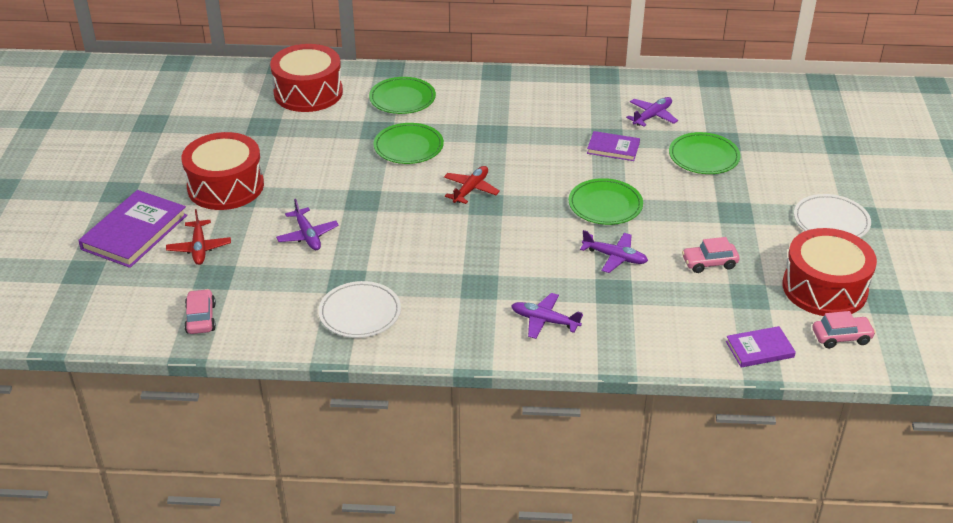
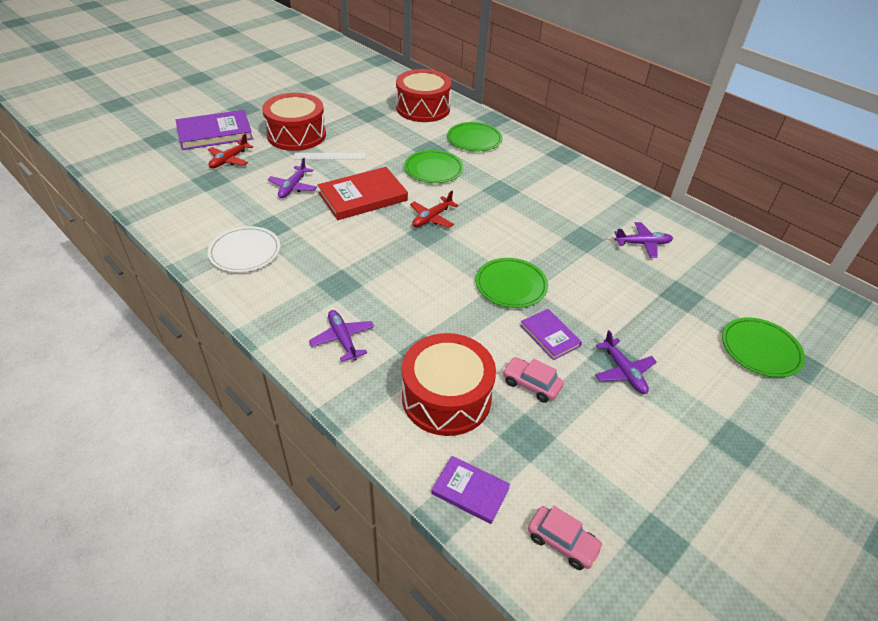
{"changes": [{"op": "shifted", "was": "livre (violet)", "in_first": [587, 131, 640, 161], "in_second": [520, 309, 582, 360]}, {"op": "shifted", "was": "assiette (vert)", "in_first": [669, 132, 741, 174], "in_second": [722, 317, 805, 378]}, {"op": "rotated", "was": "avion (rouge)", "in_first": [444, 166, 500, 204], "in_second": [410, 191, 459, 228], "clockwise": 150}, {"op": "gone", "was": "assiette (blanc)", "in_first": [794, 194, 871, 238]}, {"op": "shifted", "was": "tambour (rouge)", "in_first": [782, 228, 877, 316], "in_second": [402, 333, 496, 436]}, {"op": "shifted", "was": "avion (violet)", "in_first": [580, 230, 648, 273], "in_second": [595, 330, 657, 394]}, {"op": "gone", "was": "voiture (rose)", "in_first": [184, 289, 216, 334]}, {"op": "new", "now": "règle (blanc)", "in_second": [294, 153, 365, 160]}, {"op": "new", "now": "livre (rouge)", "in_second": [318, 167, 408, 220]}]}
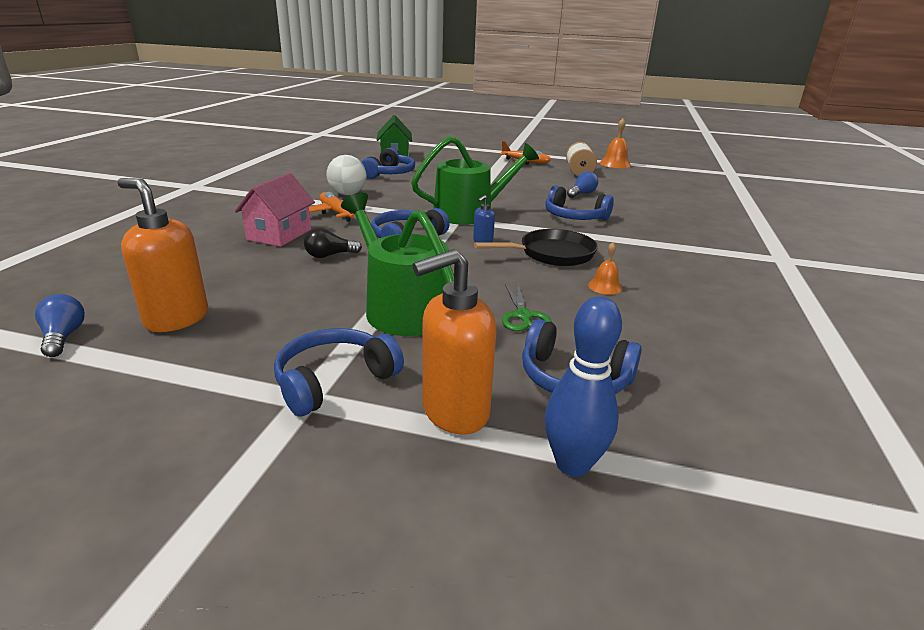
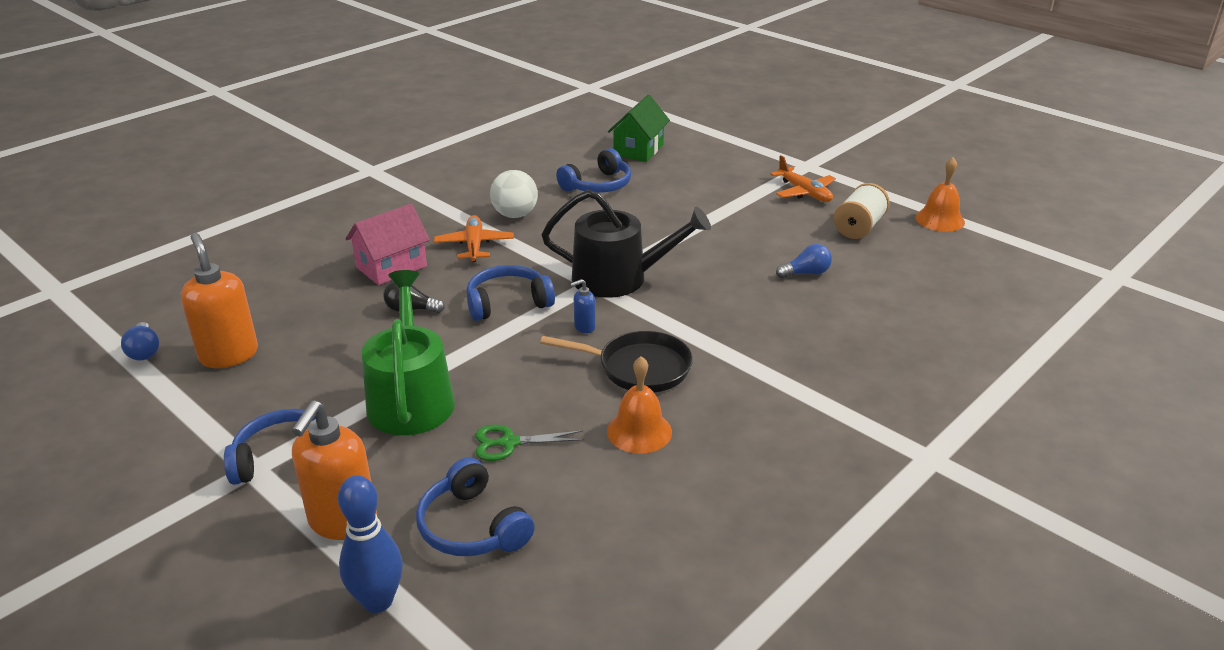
{"changes": [{"op": "repainted", "was": "arrosoir (vert)", "now": "arrosoir (noir)", "in_first": [411, 136, 539, 225], "in_second": [541, 190, 711, 298]}, {"op": "gone", "was": "casque audio (bleu)", "in_first": [545, 186, 614, 220]}, {"op": "scaled", "was": "cloche (orange)", "in_first": [588, 242, 622, 295], "in_second": [607, 356, 672, 454], "ratio": 1.64}, {"op": "rotated", "was": "distributeur de savon (orange)", "in_first": [412, 249, 496, 435], "in_second": [292, 400, 377, 540], "clockwise": -75}, {"op": "rotated", "was": "ciseaux (vert)", "in_first": [502, 284, 552, 331], "in_second": [475, 425, 585, 461], "clockwise": 60}, {"op": "rotated", "was": "ampoule (bleu)", "in_first": [35, 294, 85, 357], "in_second": [121, 322, 159, 360], "clockwise": 150}]}
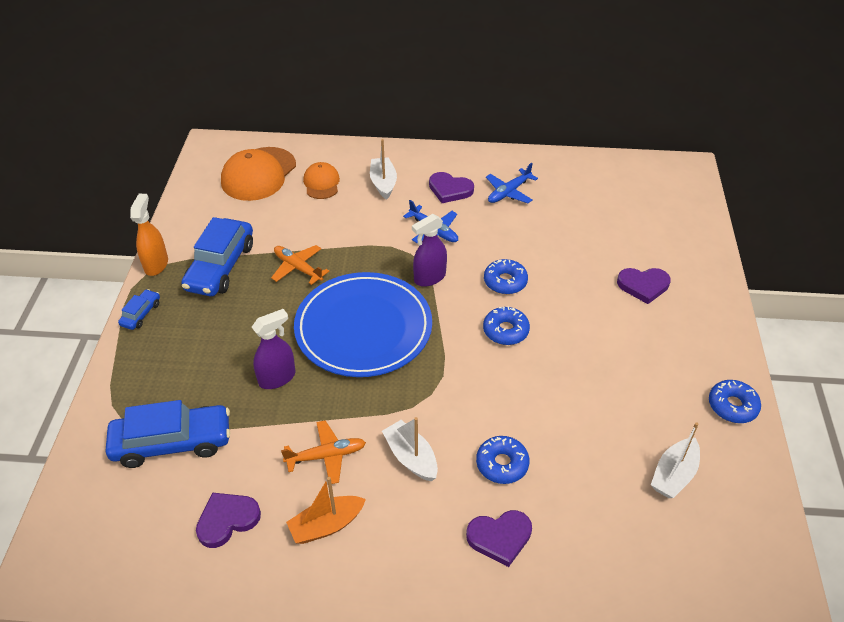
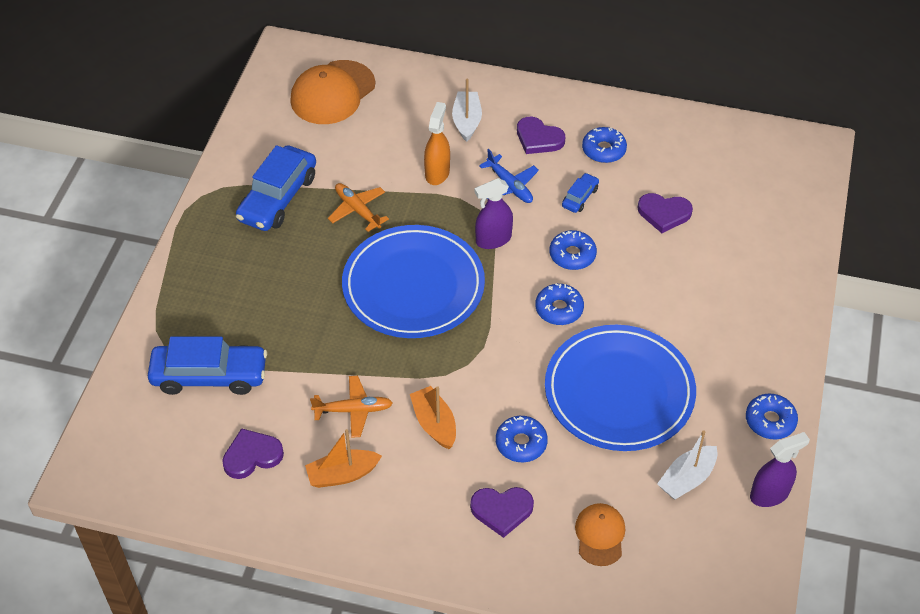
{"changes": [{"op": "shifted", "was": "casquette (orange)", "in_first": [303, 162, 340, 199], "in_second": [575, 503, 625, 566]}, {"op": "swapped", "was": "avion (bleu)", "now": "beignet (bleu)", "in_first": [486, 163, 538, 203], "in_second": [582, 127, 627, 163]}, {"op": "shifted", "was": "vaporisateur (orange)", "in_first": [130, 194, 168, 276], "in_second": [424, 102, 450, 185]}, {"op": "shifted", "was": "cœur (violet)", "in_first": [617, 268, 671, 304], "in_second": [638, 193, 693, 233]}, {"op": "shifted", "was": "voiture (bleu)", "in_first": [118, 289, 160, 330], "in_second": [562, 173, 599, 213]}, {"op": "shifted", "was": "vaporisateur (violet)", "in_first": [252, 309, 295, 389], "in_second": [750, 432, 810, 507]}, {"op": "repainted", "was": "bateau (blanc)", "now": "bateau (orange)", "in_first": [382, 417, 438, 481], "in_second": [410, 386, 456, 449]}, {"op": "new", "now": "assiette (bleu)", "in_second": [545, 325, 696, 451]}]}
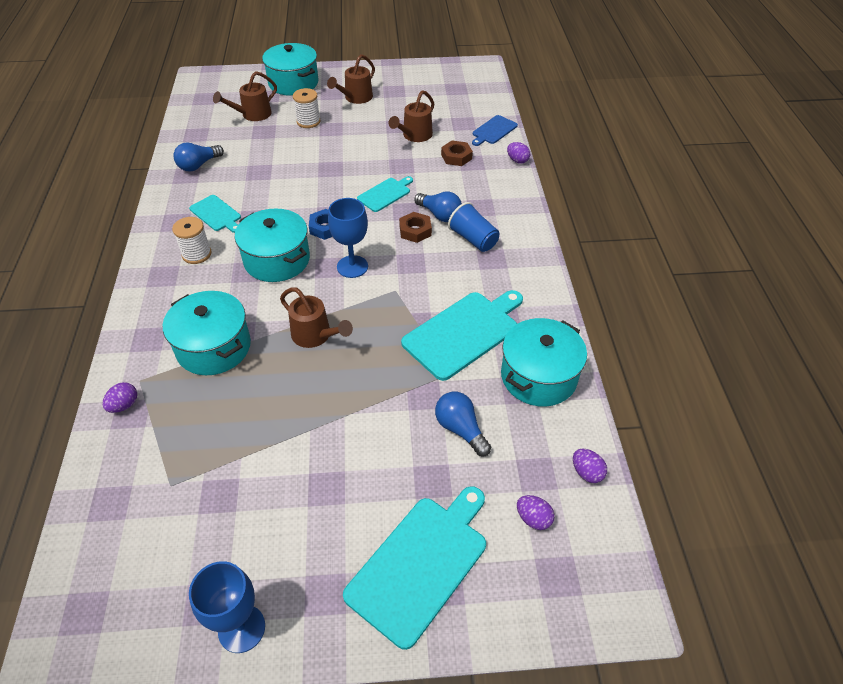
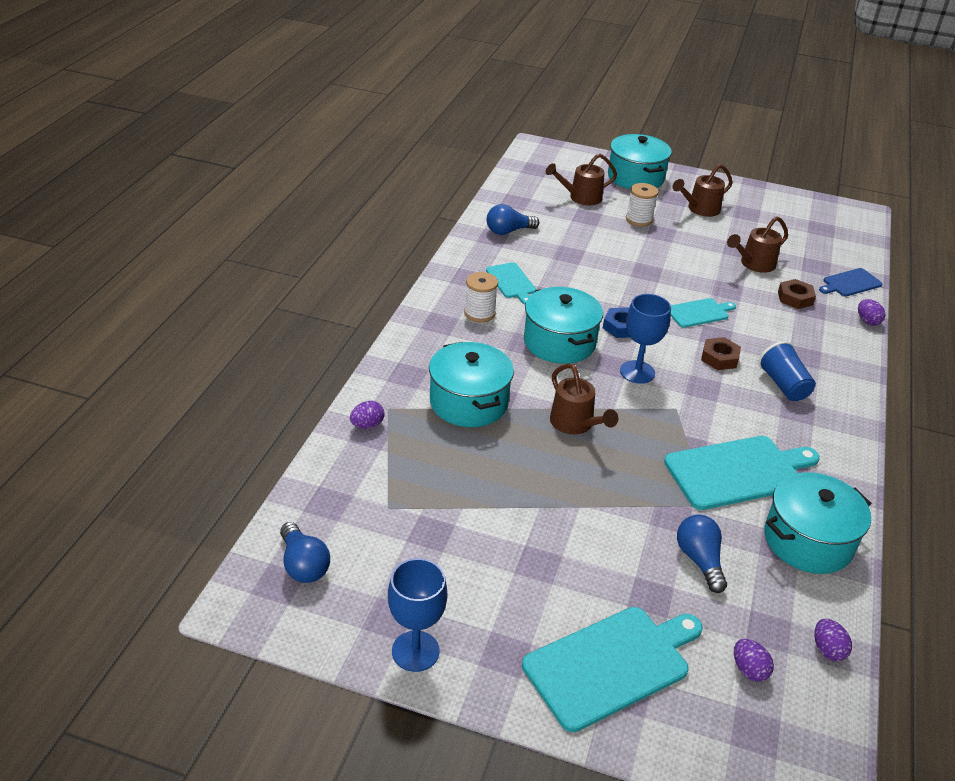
{"changes": [{"op": "shifted", "was": "ampoule (bleu)", "in_first": [414, 191, 462, 222], "in_second": [280, 522, 330, 583]}]}
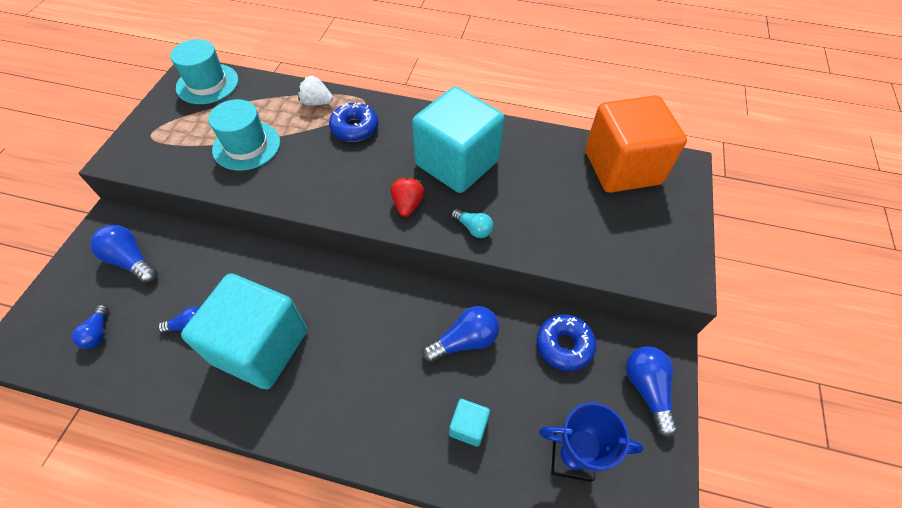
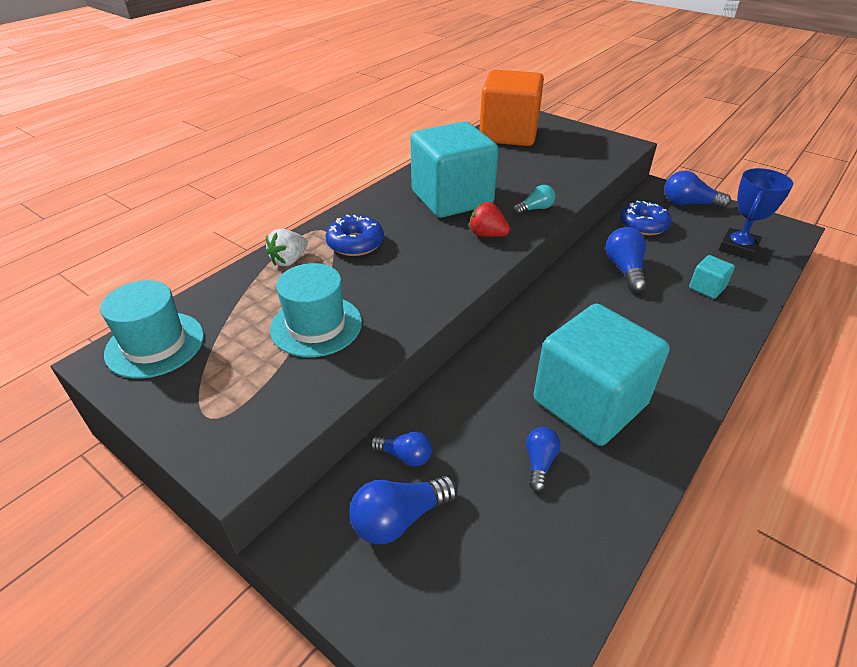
{"changes": [{"op": "shifted", "was": "ampoule (bleu)", "in_first": [72, 305, 109, 349], "in_second": [370, 432, 432, 467]}]}
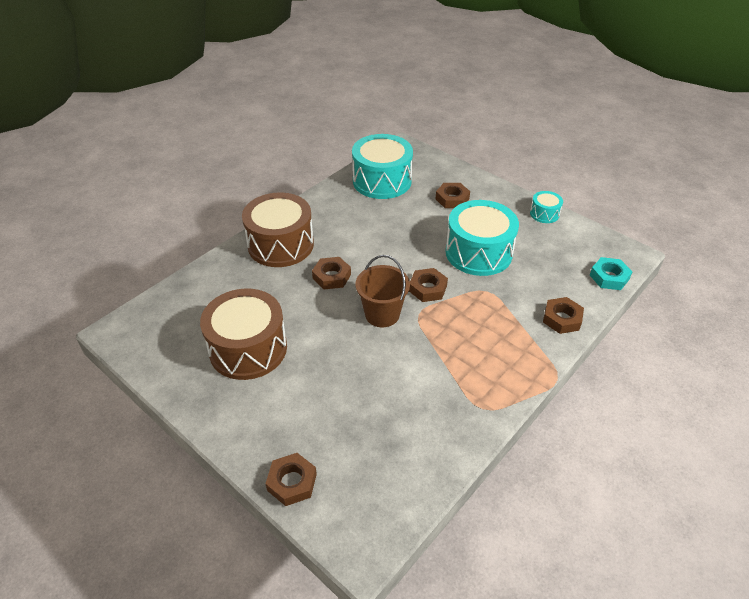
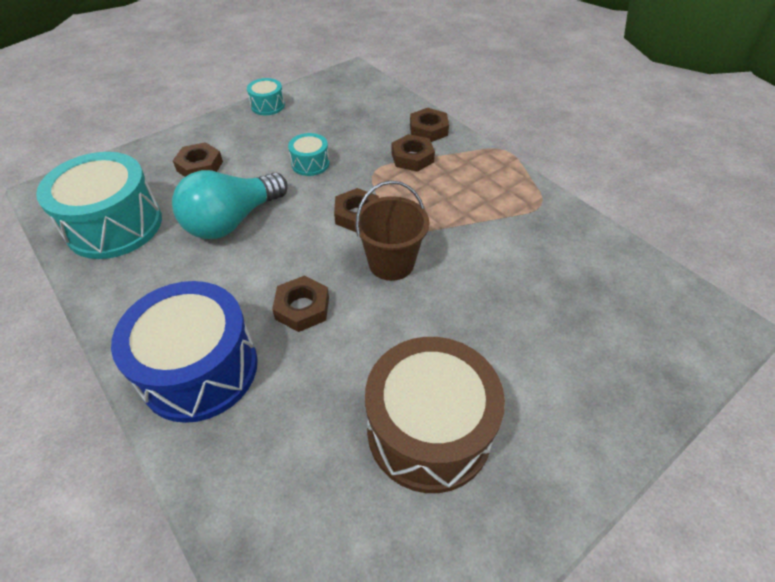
{"changes": [{"op": "repainted", "was": "tambour (marron)", "now": "tambour (bleu)", "in_first": [242, 192, 314, 267], "in_second": [111, 281, 258, 423]}, {"op": "scaled", "was": "tambour (turquoise)", "in_first": [445, 200, 519, 276], "in_second": [288, 133, 330, 176], "ratio": 0.47}, {"op": "gone", "was": "écrou (turquoise)", "in_first": [590, 257, 632, 290]}, {"op": "shifted", "was": "écrou (marron)", "in_first": [265, 453, 317, 506], "in_second": [392, 134, 435, 172]}, {"op": "new", "now": "ampoule (turquoise)", "in_second": [172, 170, 288, 239]}]}
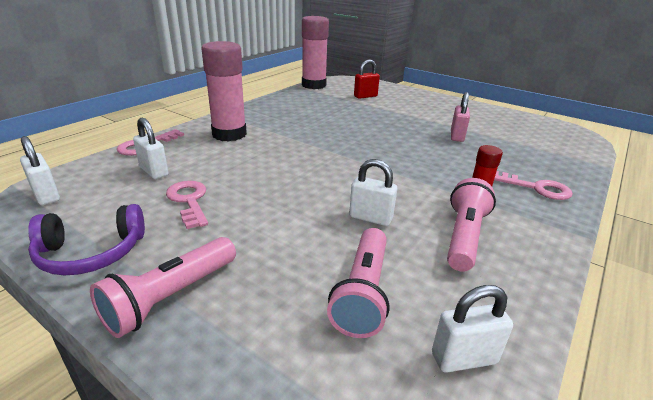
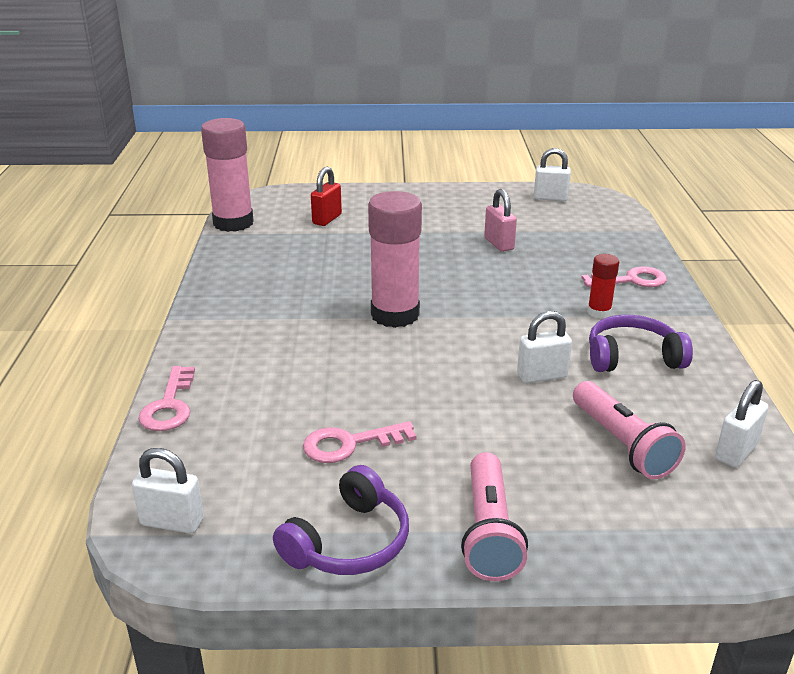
{"changes": [{"op": "shifted", "was": "bâton de colle (rose)", "in_first": [201, 41, 247, 142], "in_second": [368, 191, 422, 328]}, {"op": "shifted", "was": "cadenas (blanc)", "in_first": [133, 118, 169, 179], "in_second": [534, 148, 571, 201]}, {"op": "swapped", "was": "lampe de poche (rose)", "now": "casque audio (violet)", "in_first": [447, 178, 496, 272], "in_second": [589, 315, 693, 372]}, {"op": "rotated", "was": "clé (rose)", "in_first": [166, 181, 208, 229], "in_second": [303, 421, 417, 463], "clockwise": -45}]}
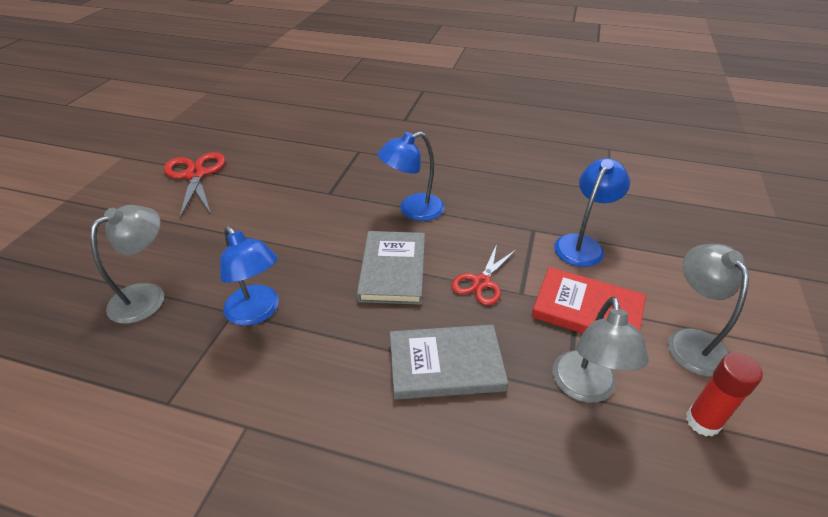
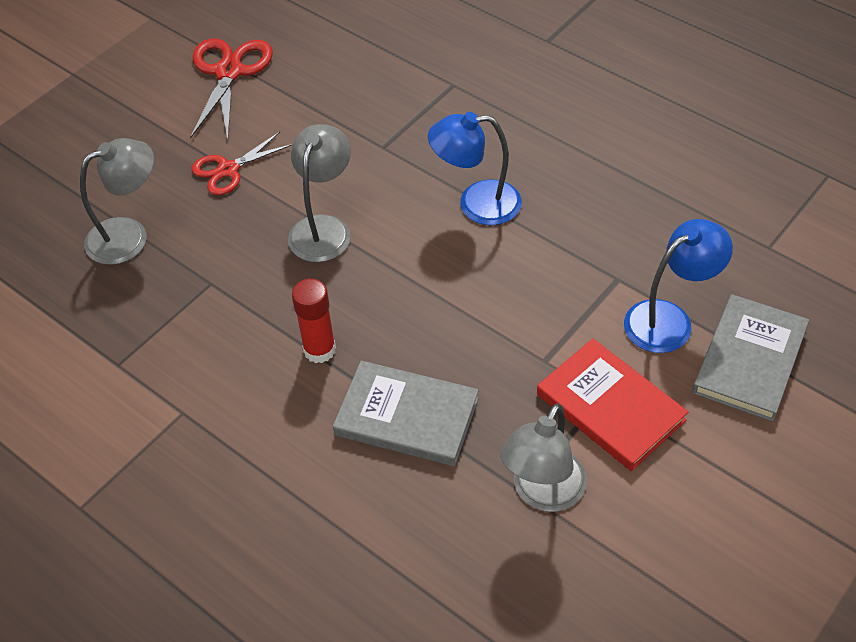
{"changes": [{"op": "gone", "was": "lampe (bleu)", "in_first": [220, 226, 279, 326]}, {"op": "shifted", "was": "livre (gris)", "in_first": [357, 231, 425, 305], "in_second": [692, 294, 809, 422]}, {"op": "shifted", "was": "ciseaux (rouge)", "in_first": [451, 244, 516, 305], "in_second": [192, 131, 293, 195]}, {"op": "shifted", "was": "lampe (gris)", "in_first": [668, 244, 749, 377], "in_second": [288, 124, 351, 262]}, {"op": "shifted", "was": "bâton de colle (rouge)", "in_first": [686, 353, 763, 437], "in_second": [292, 279, 336, 363]}]}
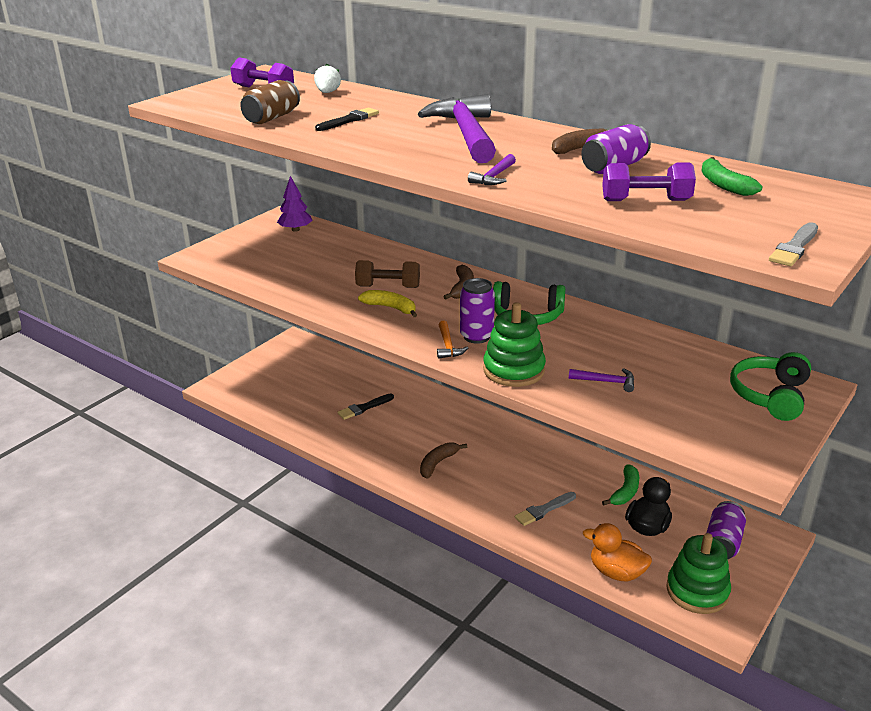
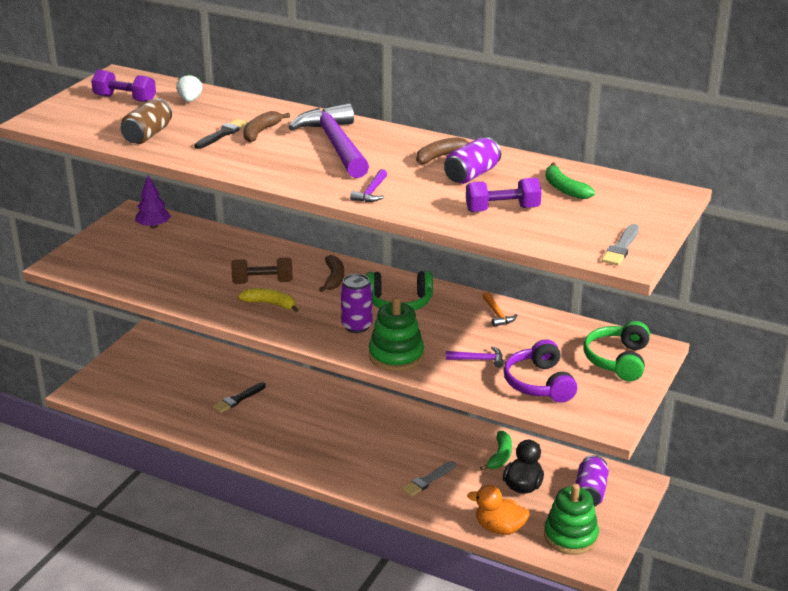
{"changes": [{"op": "shifted", "was": "marteau (orange)", "in_first": [437, 321, 468, 359], "in_second": [483, 292, 518, 327]}, {"op": "shifted", "was": "banane (marron)", "in_first": [420, 442, 467, 479], "in_second": [243, 111, 290, 142]}, {"op": "new", "now": "casque audio (violet)", "in_second": [504, 339, 577, 402]}]}
